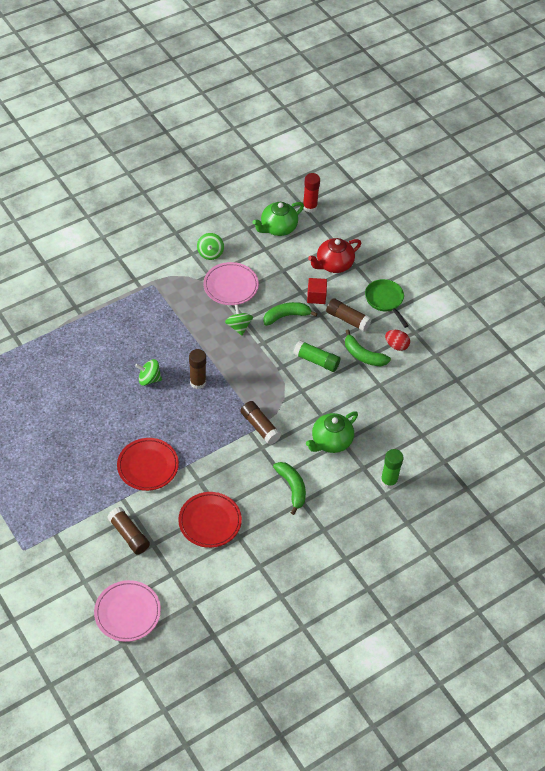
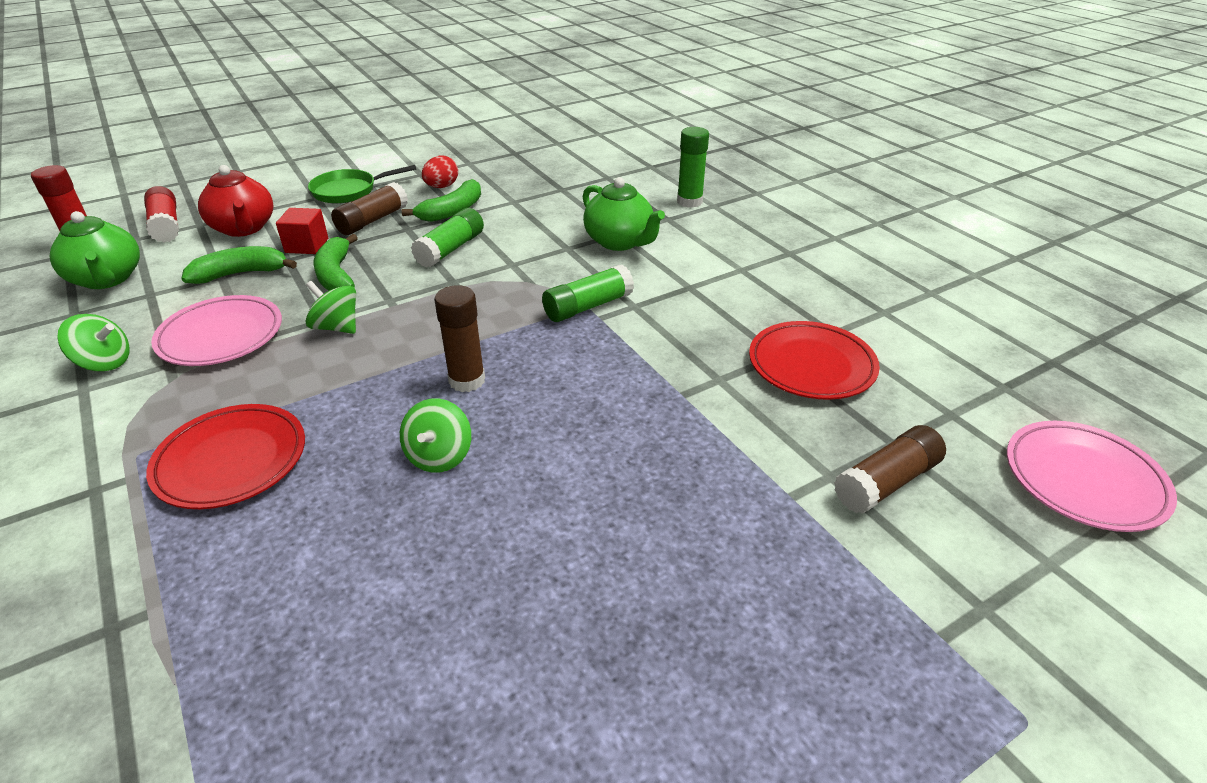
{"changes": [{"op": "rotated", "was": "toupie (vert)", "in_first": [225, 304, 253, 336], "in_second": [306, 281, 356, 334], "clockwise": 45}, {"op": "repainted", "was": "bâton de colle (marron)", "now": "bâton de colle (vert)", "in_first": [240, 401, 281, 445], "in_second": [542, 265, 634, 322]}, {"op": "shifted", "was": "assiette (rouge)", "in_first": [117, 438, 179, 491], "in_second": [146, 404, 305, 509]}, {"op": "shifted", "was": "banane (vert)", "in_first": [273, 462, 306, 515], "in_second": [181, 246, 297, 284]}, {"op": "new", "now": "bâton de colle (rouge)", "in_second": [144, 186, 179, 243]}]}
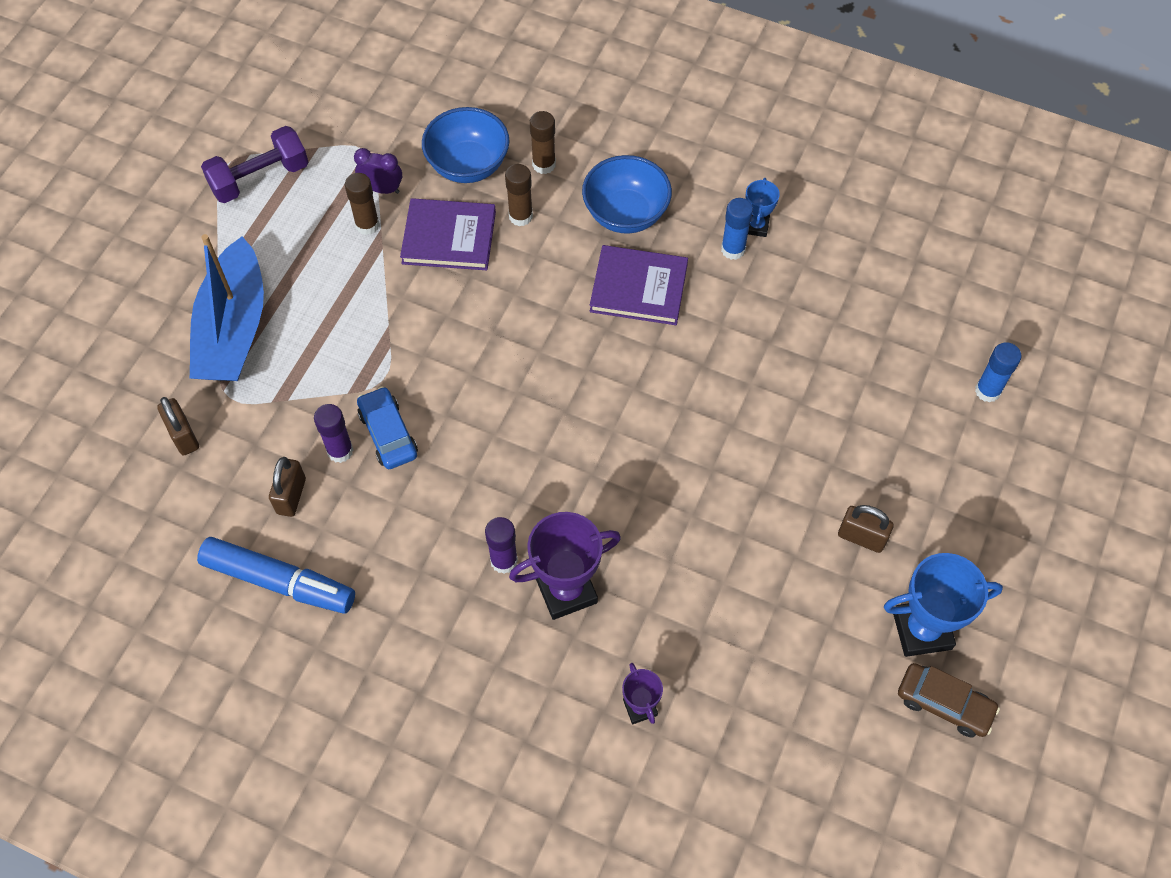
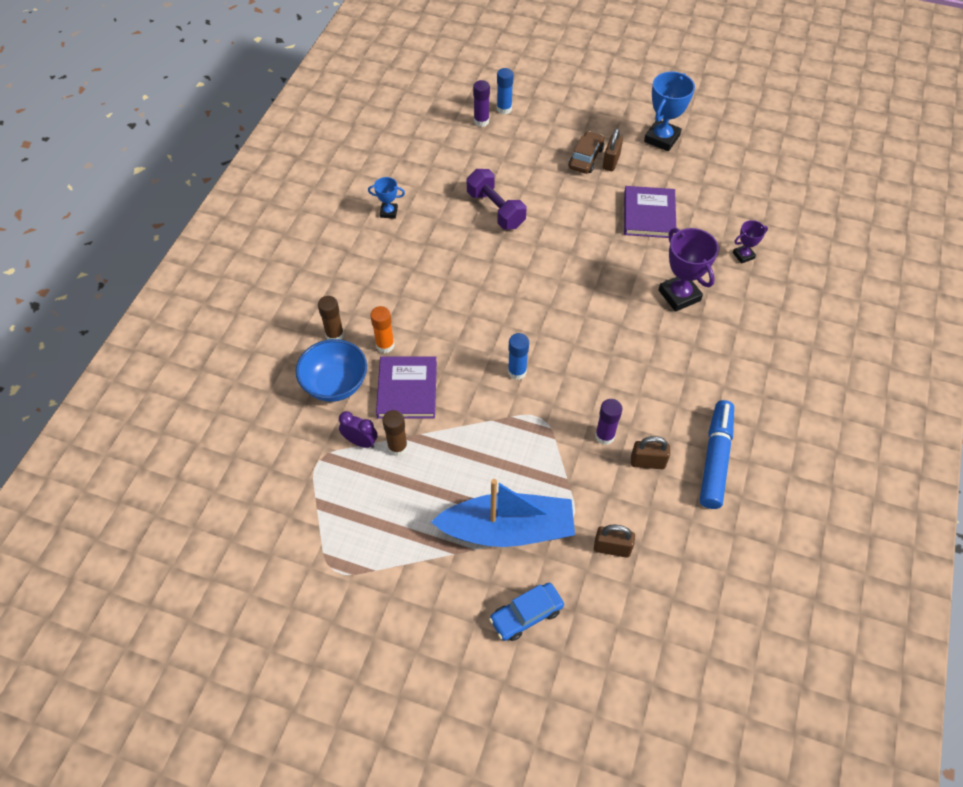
{"changes": [{"op": "shifted", "was": "haltère (violet)", "in_first": [201, 126, 308, 203], "in_second": [467, 169, 526, 229]}, {"op": "rotated", "was": "réveil (violet)", "in_first": [354, 148, 402, 194], "in_second": [339, 411, 378, 448], "clockwise": 105}, {"op": "gone", "was": "bol (bleu)", "in_first": [582, 155, 672, 234]}, {"op": "repainted", "was": "bâton de colle (marron)", "now": "bâton de colle (orange)", "in_first": [505, 164, 533, 226], "in_second": [370, 306, 395, 353]}, {"op": "shifted", "was": "bâton de colle (bleu)", "in_first": [721, 198, 753, 260], "in_second": [508, 333, 529, 380]}, {"op": "shifted", "was": "livre (violet)", "in_first": [590, 245, 688, 325], "in_second": [624, 186, 676, 238]}, {"op": "shifted", "was": "voiture (bleu)", "in_first": [357, 386, 418, 469], "in_second": [489, 583, 564, 641]}, {"op": "rotated", "was": "cadenas (marron)", "in_first": [157, 397, 199, 456], "in_second": [594, 525, 635, 558], "clockwise": 45}, {"op": "shifted", "was": "bâton de colle (violet)", "in_first": [485, 517, 518, 574], "in_second": [473, 80, 490, 127]}, {"op": "rotated", "was": "trophée (bleu)", "in_first": [884, 553, 1003, 657], "in_second": [644, 72, 695, 151], "clockwise": 45}, {"op": "shifted", "was": "voiture (marron)", "in_first": [898, 663, 1000, 737], "in_second": [569, 131, 604, 174]}]}
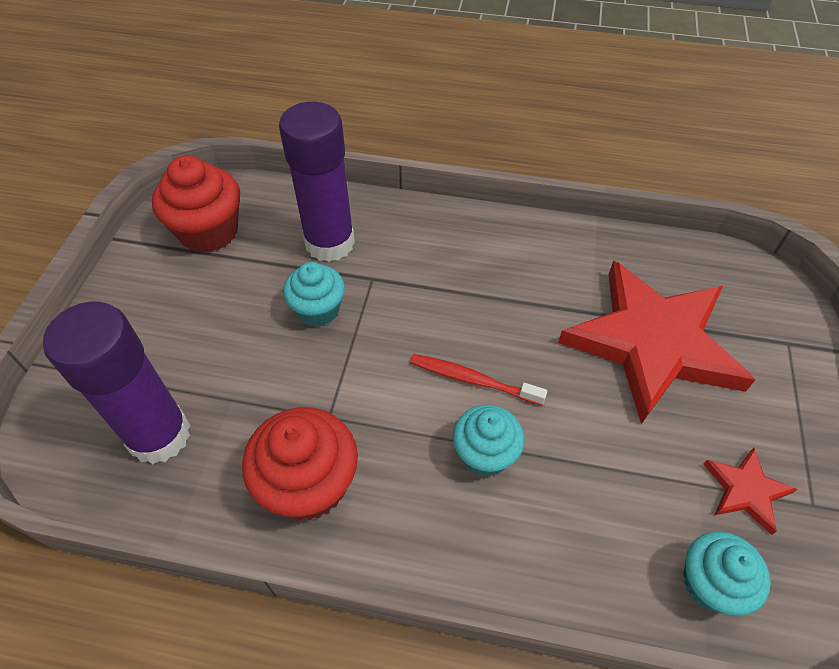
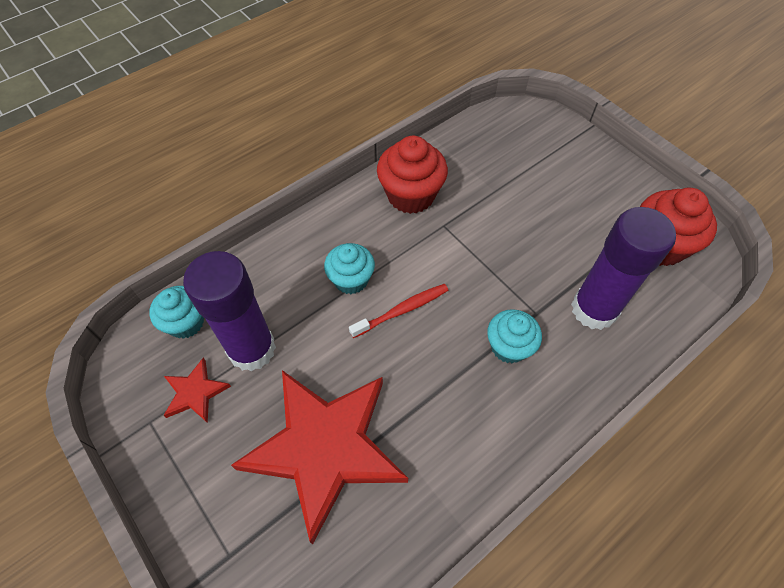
{"changes": [{"op": "shifted", "was": "muffin (turquoise)", "in_first": [283, 262, 345, 327], "in_second": [487, 309, 542, 363]}, {"op": "shifted", "was": "bâton de colle (violet)", "in_first": [43, 302, 190, 464], "in_second": [183, 251, 276, 371]}]}
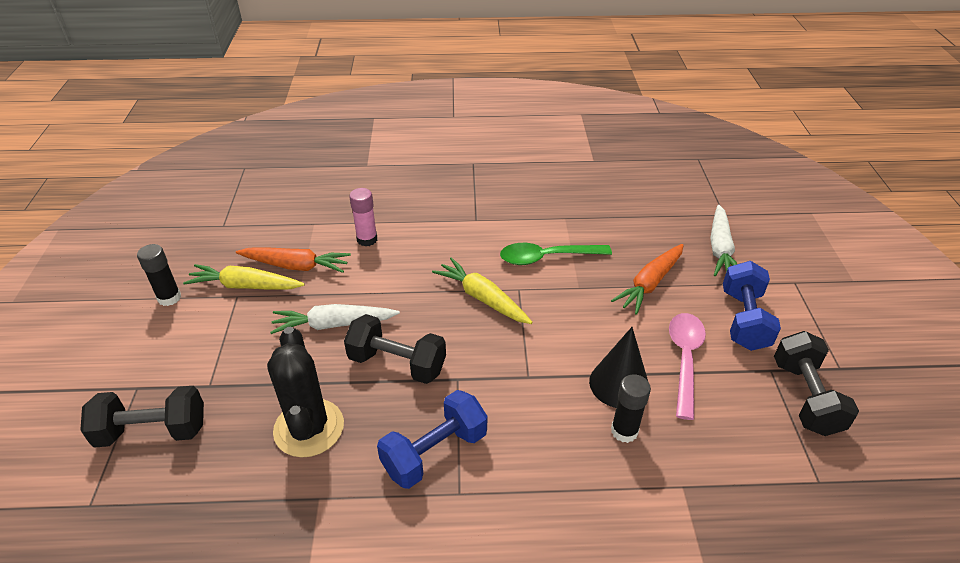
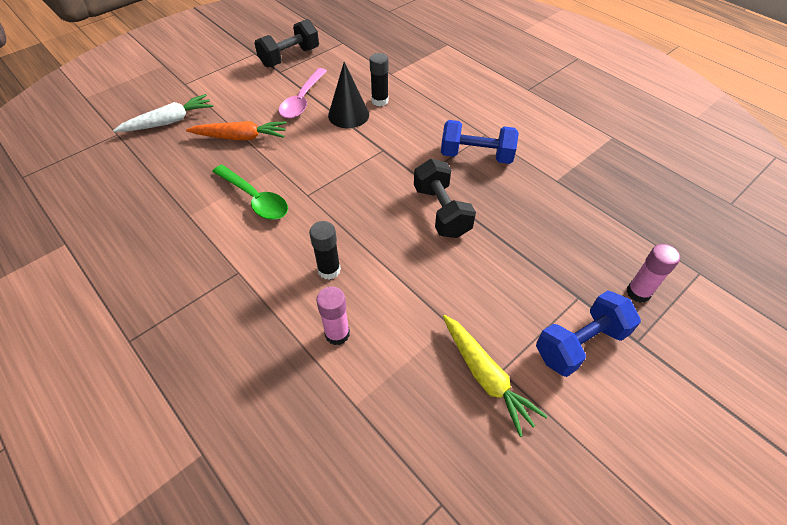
{"changes": [{"op": "shifted", "was": "bâton de colle (noir)", "in_first": [137, 244, 181, 306], "in_second": [309, 221, 341, 280]}, {"op": "gone", "was": "carotte (orange)", "in_first": [236, 248, 351, 273]}, {"op": "gone", "was": "carotte (jaune)", "in_first": [432, 257, 533, 324]}, {"op": "shifted", "was": "haltère (bleu)", "in_first": [723, 261, 781, 351], "in_second": [536, 291, 641, 377]}, {"op": "gone", "was": "carotte (blanc)", "in_first": [270, 304, 400, 334]}, {"op": "rotated", "was": "cuillère (rose)", "in_first": [669, 313, 706, 420], "in_second": [279, 68, 327, 119], "clockwise": -45}, {"op": "gone", "was": "cactus (noir)", "in_first": [267, 327, 344, 458]}, {"op": "swapped", "was": "haltère (noir)", "now": "bâton de colle (rose)", "in_first": [80, 386, 204, 448], "in_second": [626, 244, 680, 303]}]}
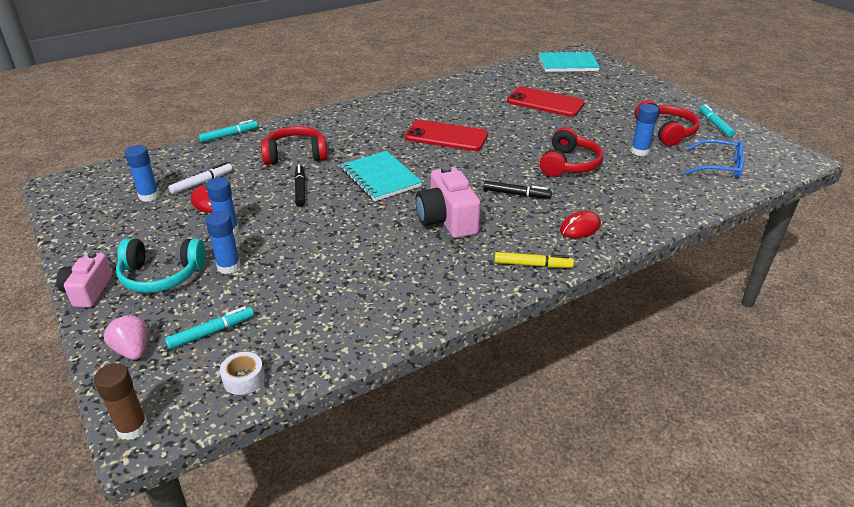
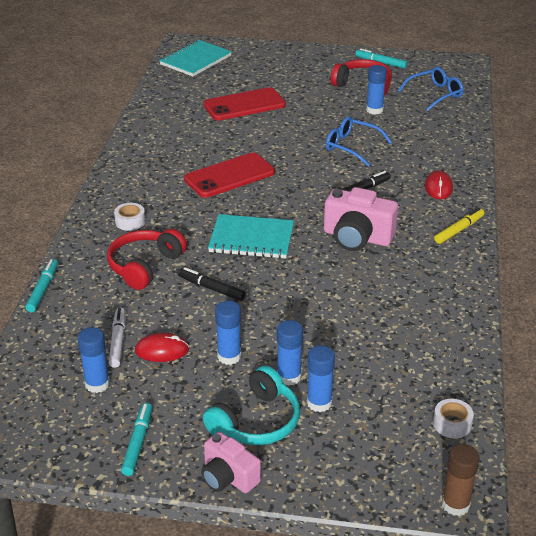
{"changes": [{"op": "swapped", "was": "casque audio (rouge)", "now": "lunettes (bleu)", "in_first": [540, 127, 603, 177], "in_second": [326, 116, 392, 166]}, {"op": "shifted", "was": "feutre (turquoise)", "in_first": [165, 306, 254, 349], "in_second": [121, 403, 152, 476]}, {"op": "gone", "was": "fraise (rose)", "in_first": [104, 314, 147, 360]}, {"op": "new", "now": "ruban adhésif (blanc)", "in_second": [114, 203, 145, 231]}, {"op": "new", "now": "bâton de colle (bleu)", "in_second": [307, 345, 335, 412]}]}
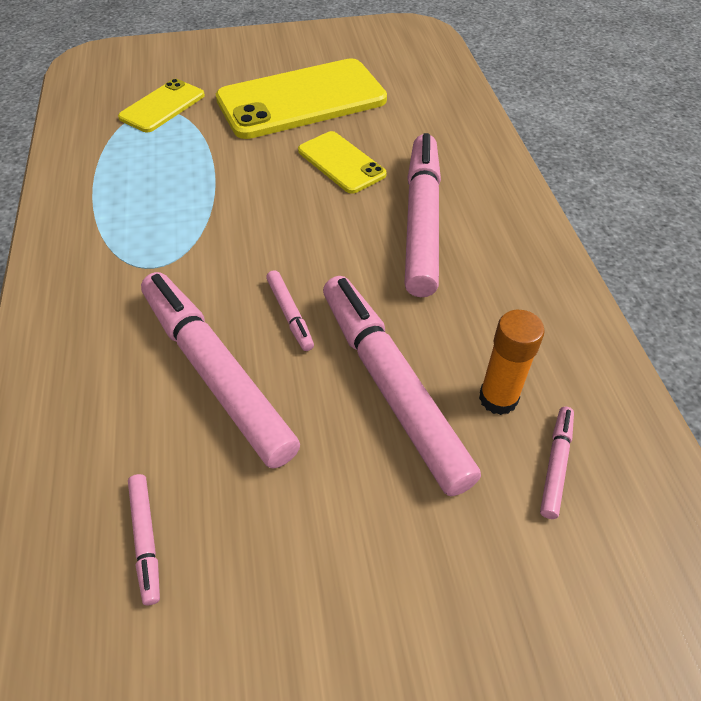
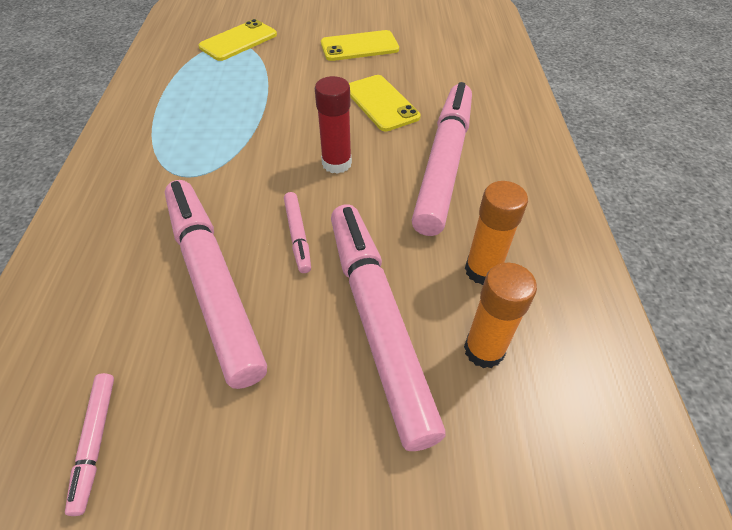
{"changes": [{"op": "scaled", "was": "téléphone (jaune)", "in_first": [216, 58, 387, 139], "in_second": [321, 30, 399, 61], "ratio": 0.52}, {"op": "gone", "was": "feutre (rose)", "in_first": [540, 407, 574, 519]}, {"op": "new", "now": "bâton de colle (rouge)", "in_second": [315, 76, 352, 174]}, {"op": "new", "now": "bâton de colle (orange)", "in_second": [465, 181, 528, 285]}]}
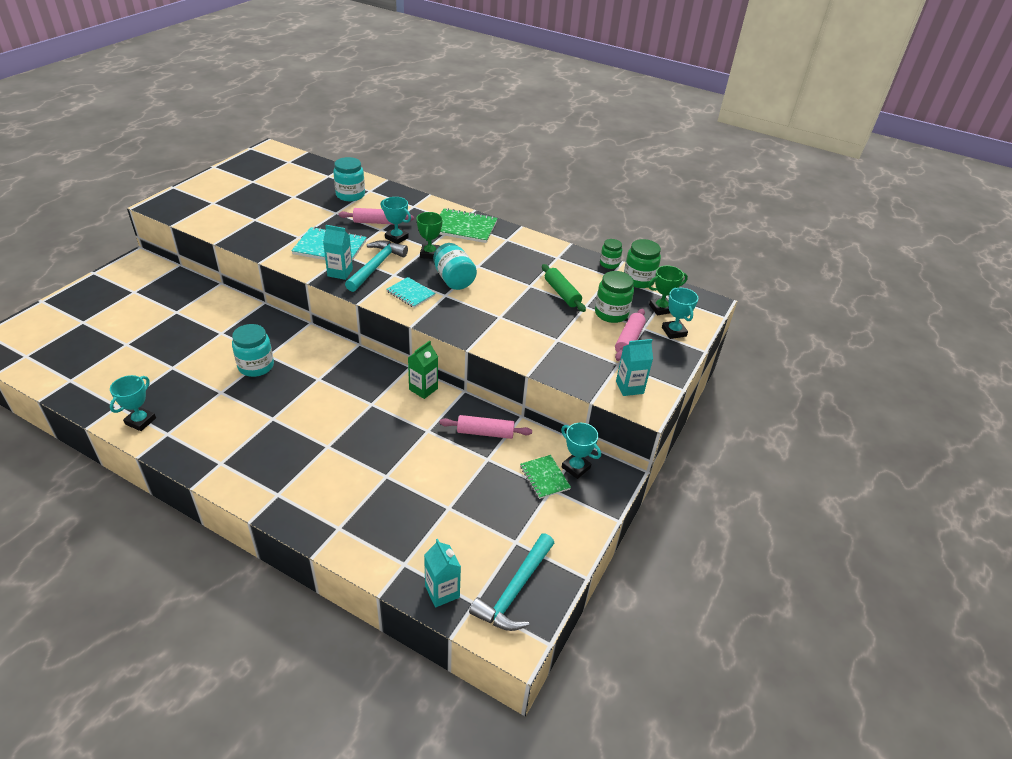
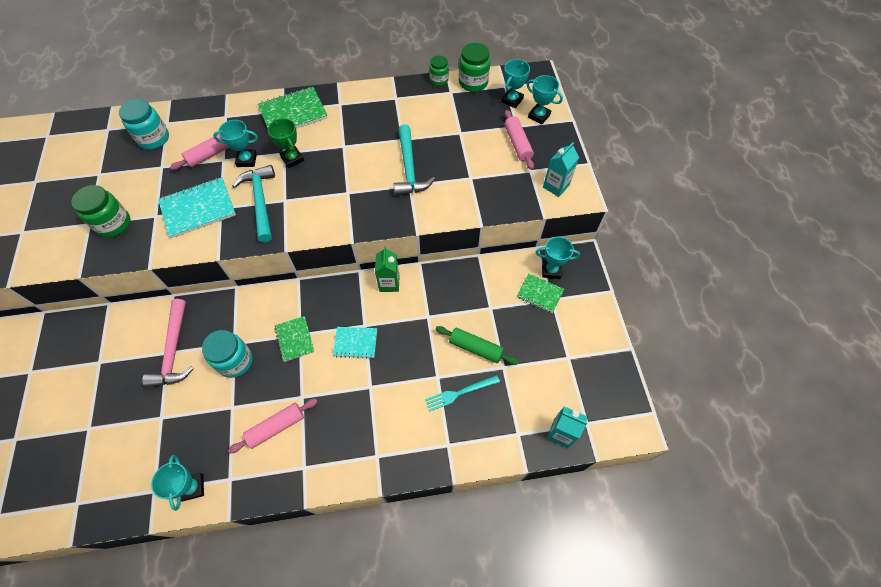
{"changes": [{"op": "gone", "was": "brique de lait (turquoise)", "in_first": [323, 225, 353, 280]}, {"op": "gone", "was": "bocal (turquoise)", "in_first": [433, 243, 477, 290]}, {"op": "shifted", "was": "rouleau à pâtisserie (vert)", "in_first": [542, 264, 586, 312], "in_second": [436, 326, 518, 365]}, {"op": "repainted", "was": "trophée (vert)", "now": "trophée (turquoise)", "in_first": [648, 265, 688, 316], "in_second": [501, 59, 530, 108]}, {"op": "shifted", "was": "bocal (vert)", "in_first": [595, 271, 634, 323], "in_second": [71, 185, 130, 237]}, {"op": "shifted", "was": "carnet (turquoise)", "in_first": [386, 277, 436, 308], "in_second": [333, 327, 377, 359]}, {"op": "shifted", "was": "rouleau à pâtisserie (rose)", "in_first": [440, 415, 532, 439], "in_second": [228, 399, 318, 454]}, {"op": "shifted", "was": "marteau (turquoise)", "in_first": [469, 533, 554, 631], "in_second": [394, 124, 435, 196]}, {"op": "new", "now": "marteau (rose)", "in_second": [142, 299, 193, 388]}, {"op": "new", "now": "carnet (vert)", "in_second": [274, 316, 314, 362]}, {"op": "new", "now": "fourchette (turquoise)", "in_second": [425, 375, 500, 412]}]}
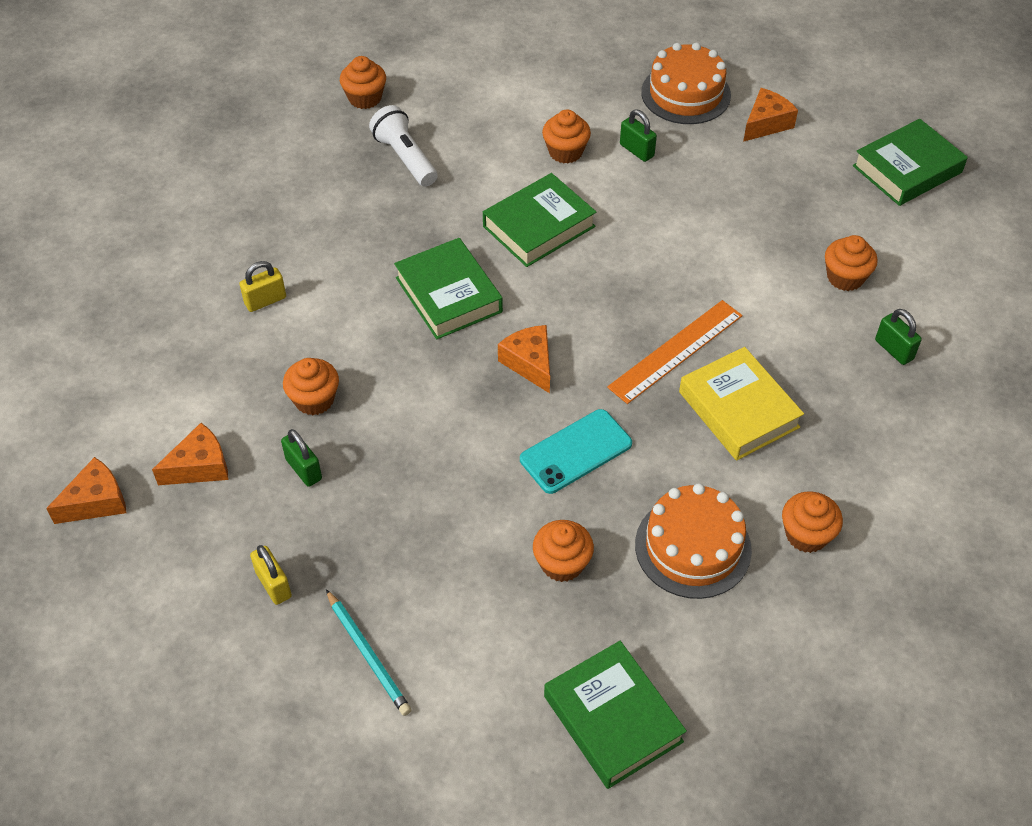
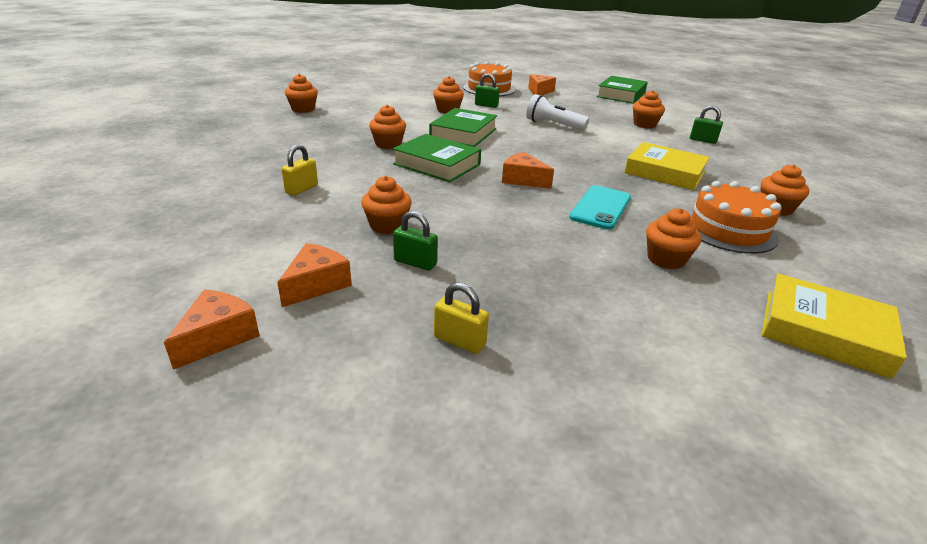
{"changes": [{"op": "shifted", "was": "lampe de poche (blanc)", "in_first": [369, 105, 438, 187], "in_second": [526, 94, 589, 131]}, {"op": "gone", "was": "règle (orange)", "in_first": [607, 300, 742, 404]}, {"op": "gone", "was": "crayon (turquoise)", "in_first": [326, 589, 412, 716]}, {"op": "repainted", "was": "livre (vert)", "now": "livre (jaune)", "in_first": [544, 641, 687, 789], "in_second": [762, 273, 907, 379]}, {"op": "new", "now": "muffin (orange)", "in_second": [369, 105, 406, 149]}]}
